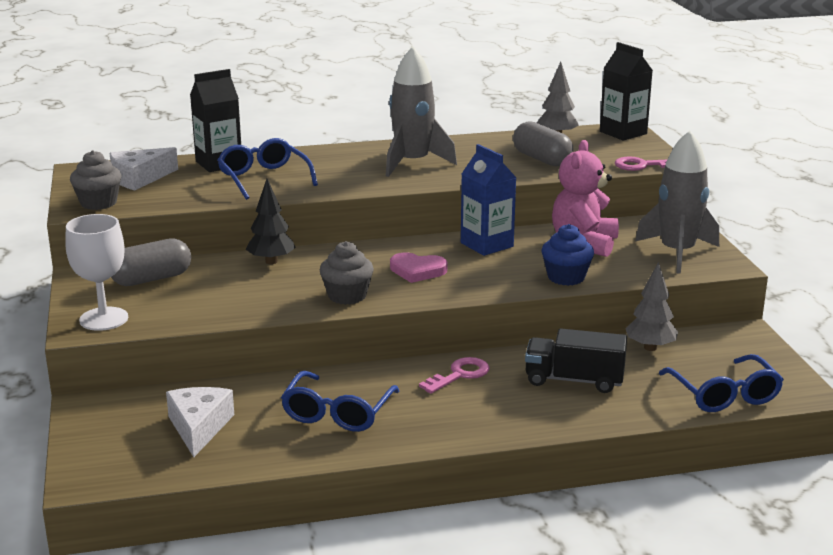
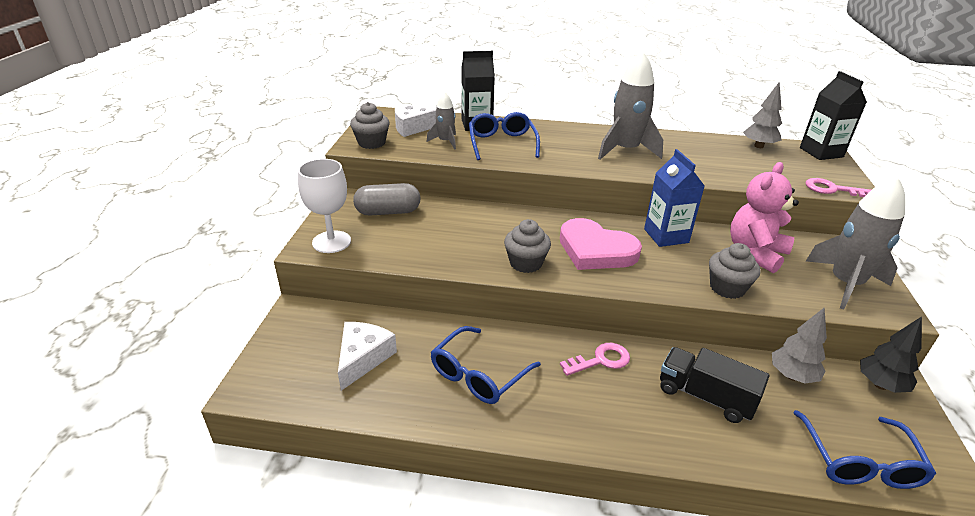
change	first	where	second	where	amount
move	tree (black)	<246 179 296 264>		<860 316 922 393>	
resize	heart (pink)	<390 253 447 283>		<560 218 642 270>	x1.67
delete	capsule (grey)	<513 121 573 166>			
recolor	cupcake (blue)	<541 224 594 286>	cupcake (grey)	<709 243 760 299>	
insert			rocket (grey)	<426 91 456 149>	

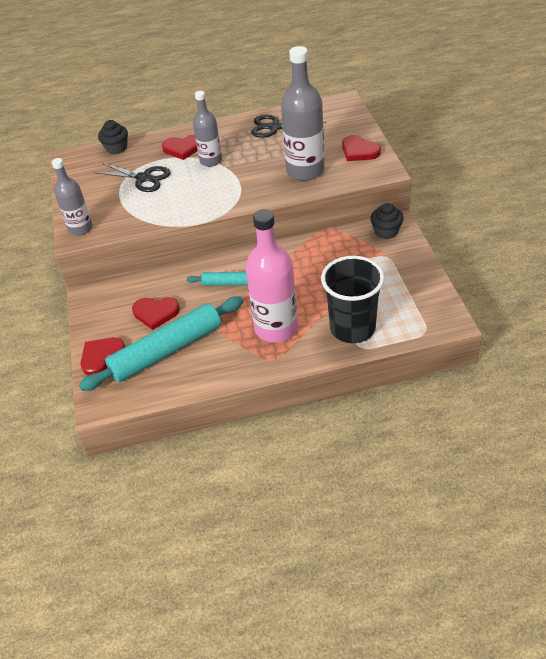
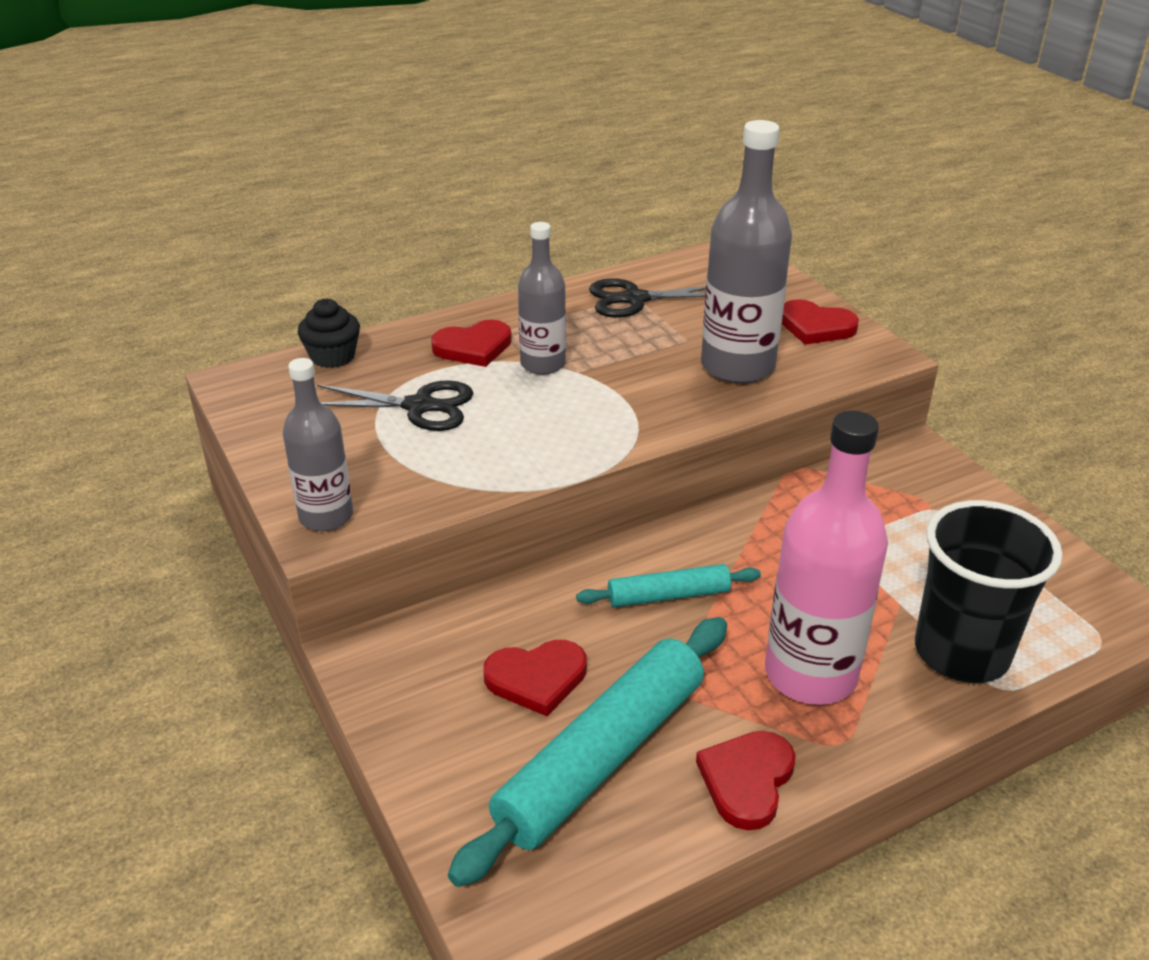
change	first	where	second	where	amount
move	heart (red)	<81 337 125 375>		<696 731 795 830>	
delete	cupcake (black)	<370 203 403 239>			

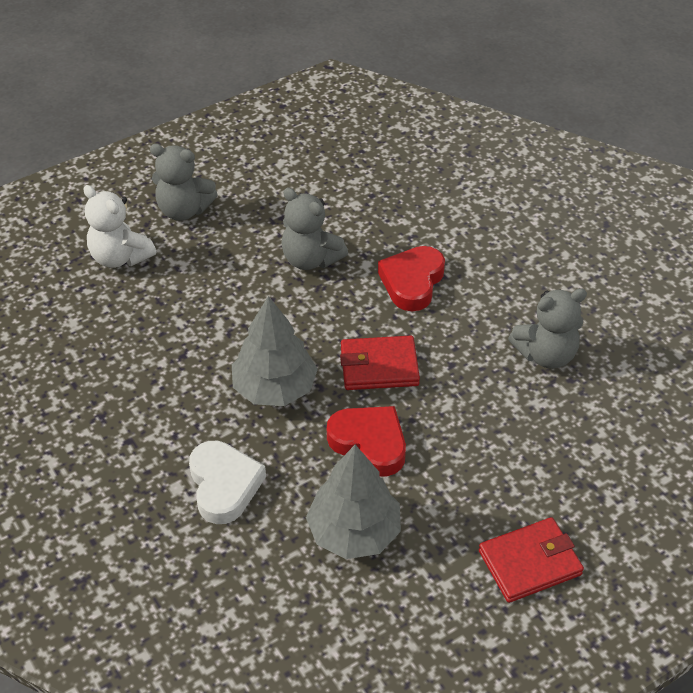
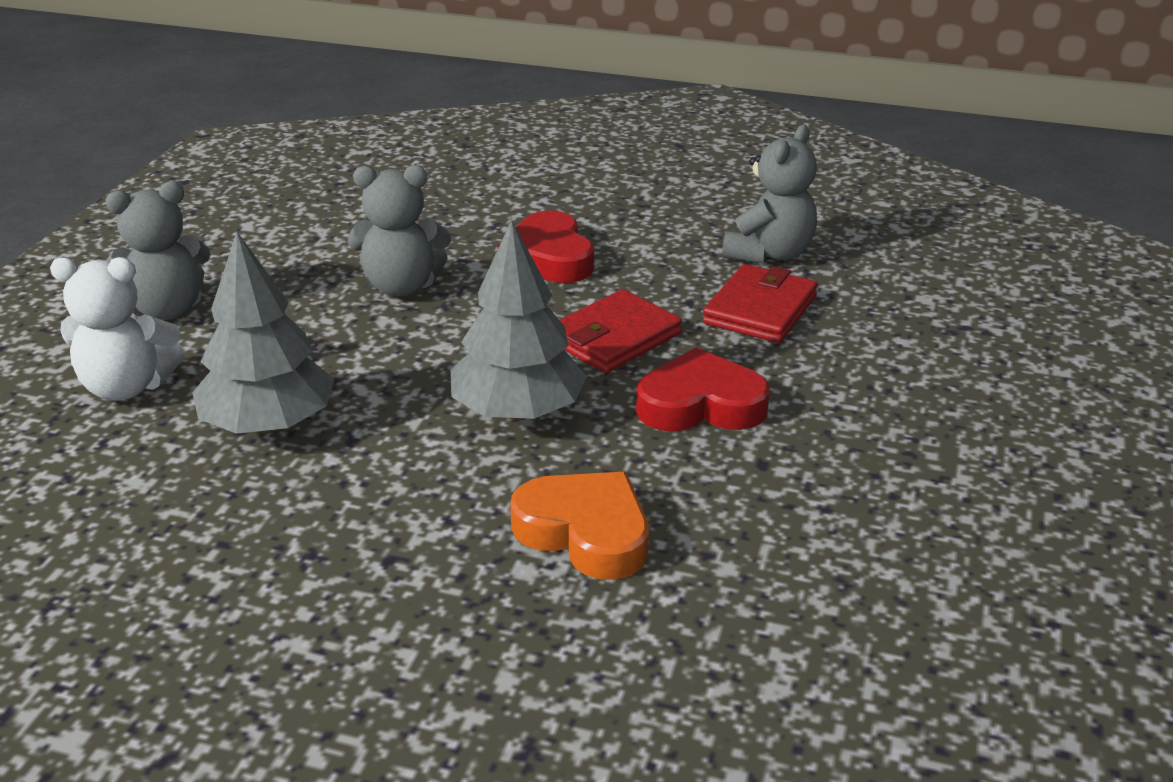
change	first	where	second	where	amount
recolor	heart (white)	<189 441 266 524>	heart (orange)	<510 472 649 580>	
move	tree (grey)	<306 445 401 559>		<193 232 334 434>	
move	wallet (red)	<479 517 584 603>		<703 264 818 343>	

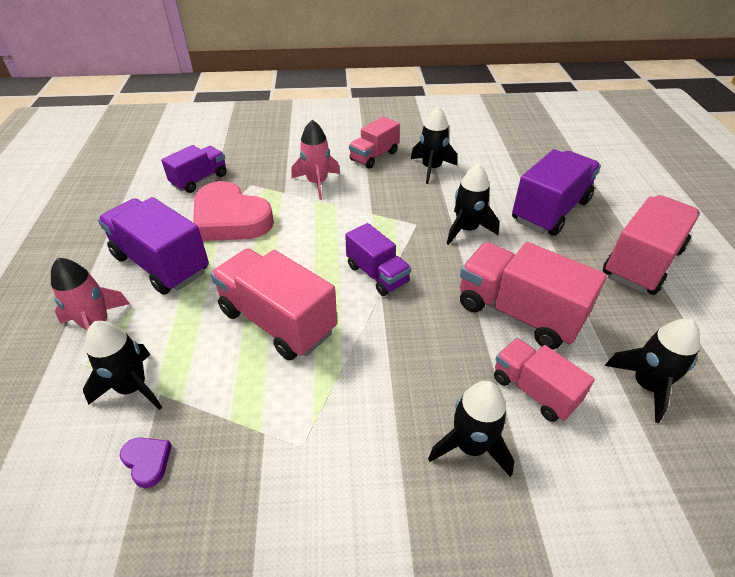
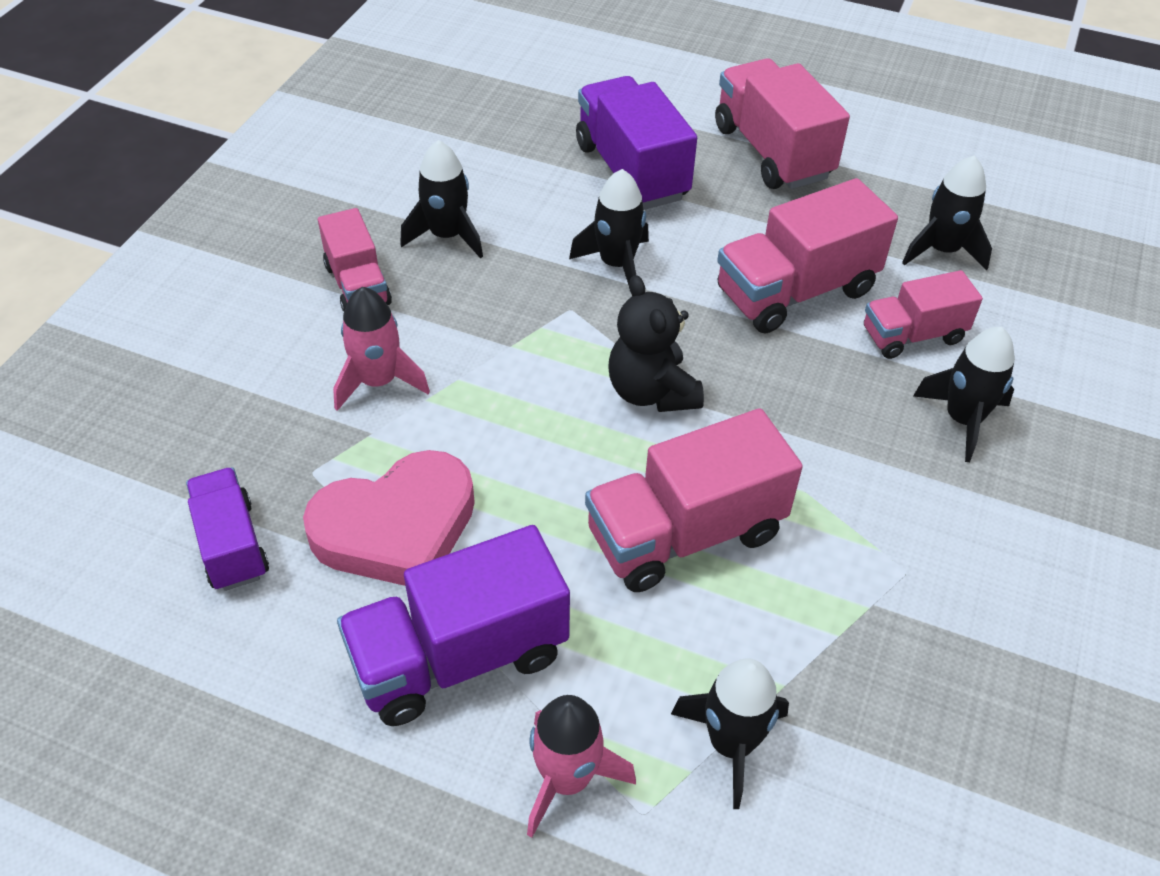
change	first	where	second	where	amount
delete	heart (purple)	<120 437 172 488>			
replace	truck (purple)	<345 223 411 296>	teddy bear (black)	<608 275 704 412>	

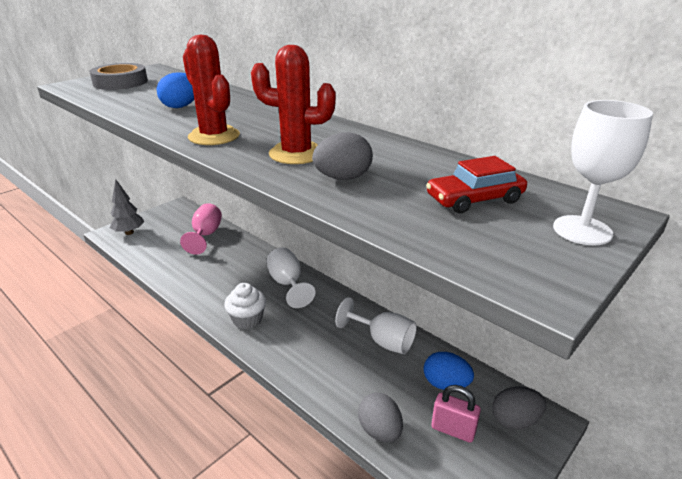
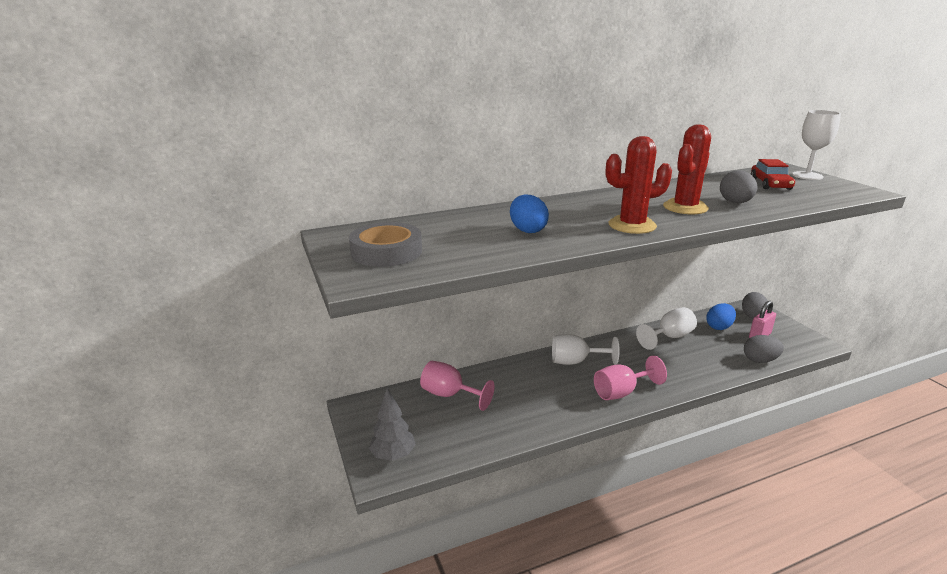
change	first	where	second	where	amount
replace	cupcake (white)	<224 283 266 329>	goblet (pink)	<594 355 667 400>	

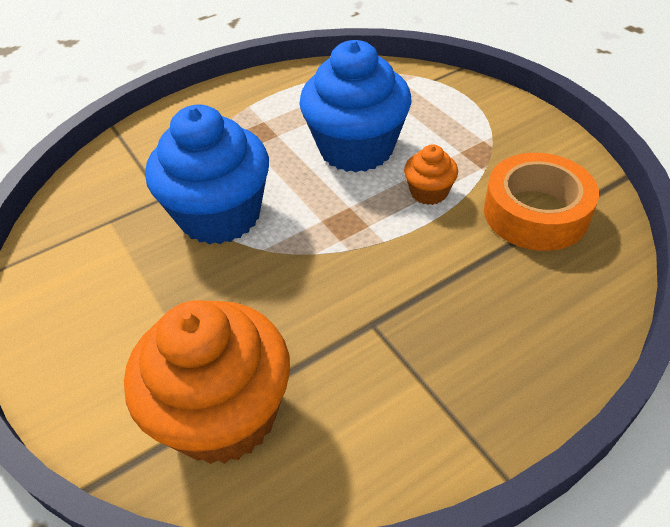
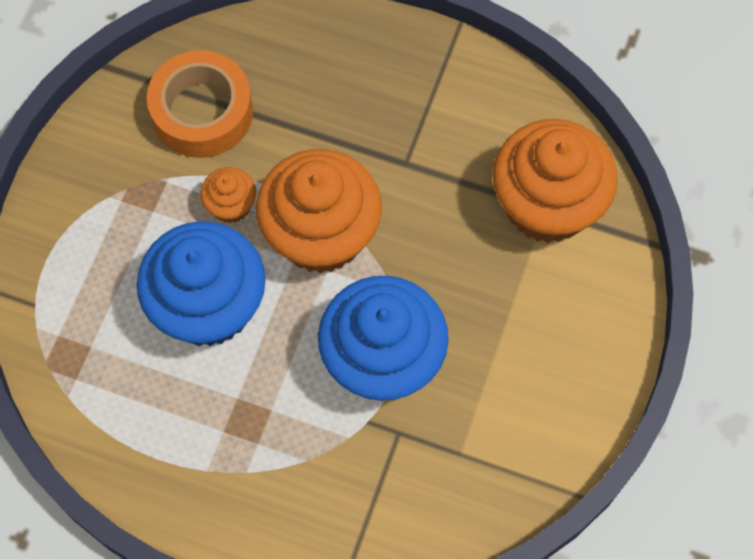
change	first	where	second	where	amount
insert			cupcake (orange)	<256 149 382 274>	

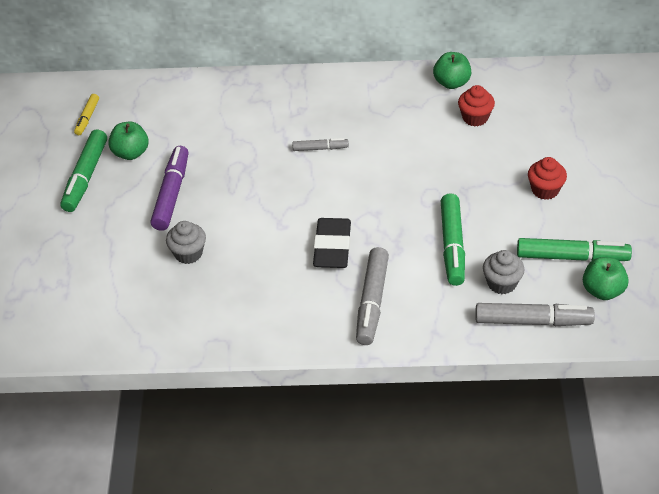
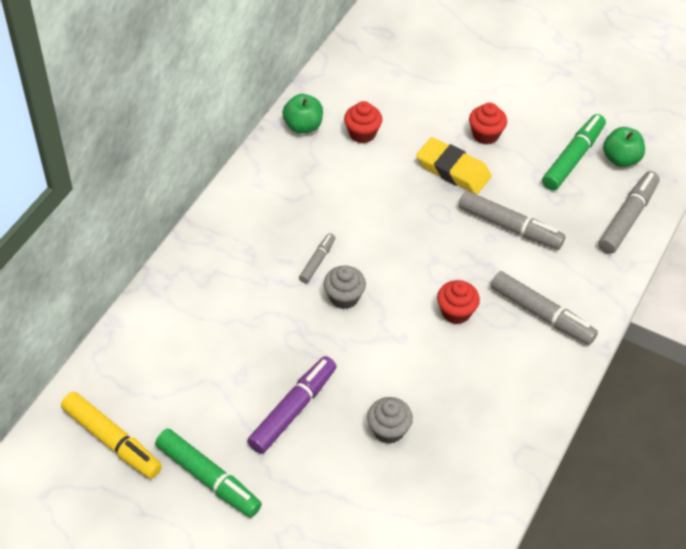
change	first	where	second	where	amount
resize	marker (yellow)	<74 94 99 135>		<61 392 162 479>	x1.82
delete	apple (green)	<108 121 149 160>			
rotate	marker (purple)	<150 146 189 231>		<247 356 337 454>	90 degrees clockwise
replace	eraser (black)	<313 218 351 268>	cupcake (red)	<437 280 480 324>	
recolor	marker (green)	<441 193 465 286>	marker (grey)	<459 191 565 249>	
move	cupcake (grey)	<483 250 525 294>		<324 265 366 309>	
insert			eraser (yellow)	<416 137 491 194>	

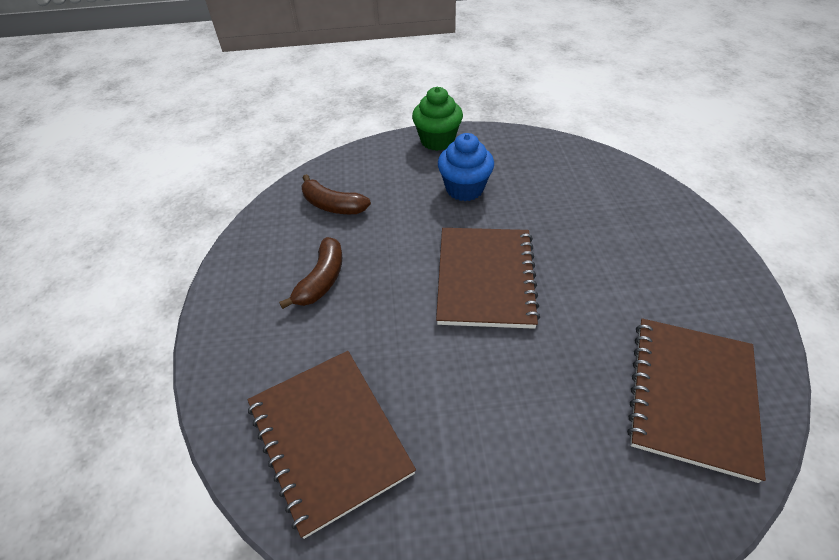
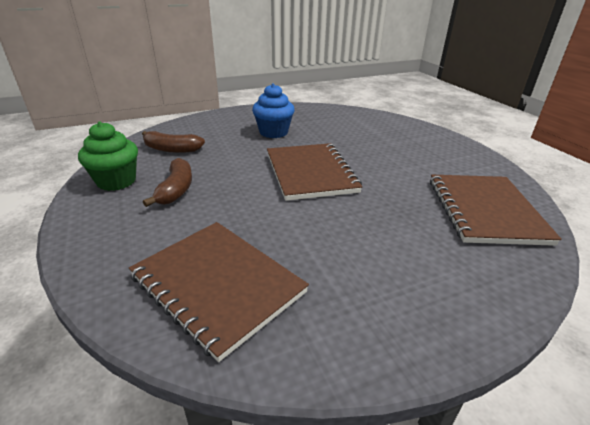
change	first	where	second	where	amount
move	cupcake (green)	<412 87 463 151>		<78 121 138 191>	

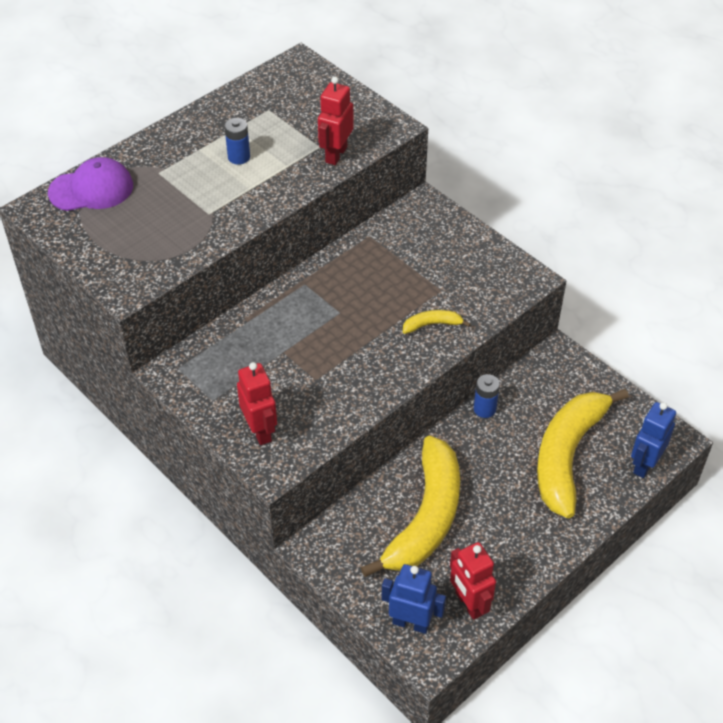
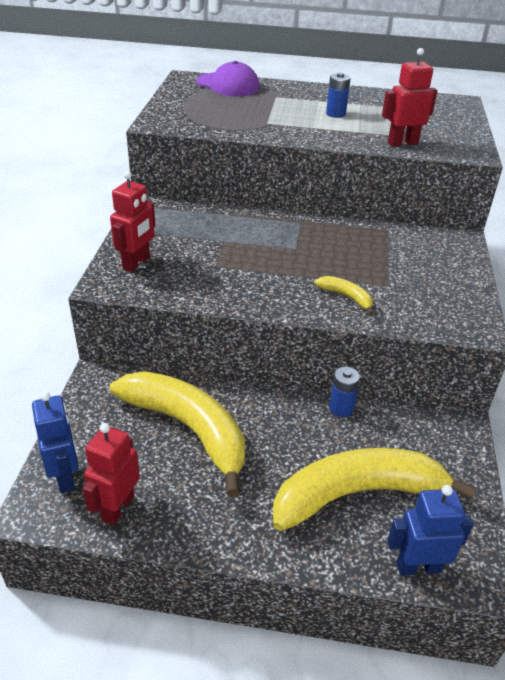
change	first	where	second	where	amount
rotate	banana (yellow)	<360 436 460 577>		<110 371 245 497>	120 degrees counterclockwise

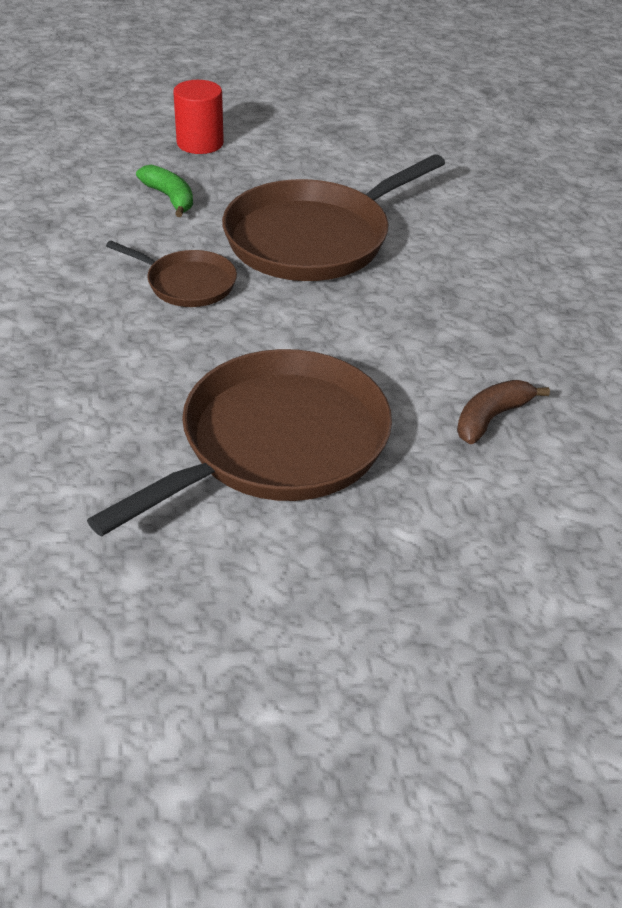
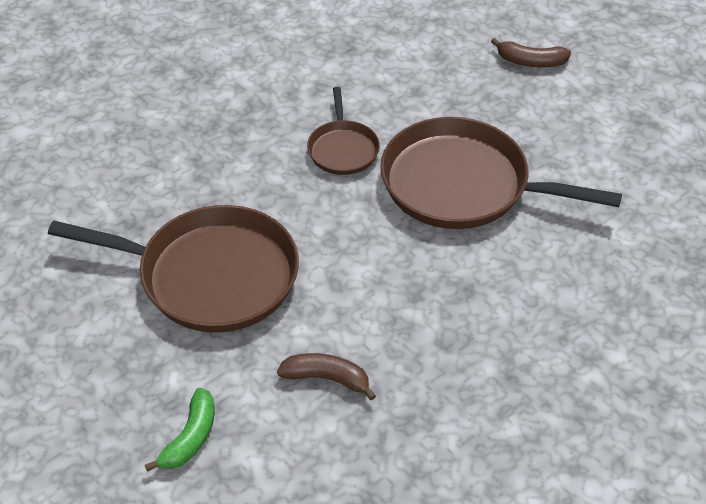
change	first	where	second	where	amount
move	banana (green)	<136 165 193 217>		<145 388 215 472>	
replace	cylinder (red)	<173 80 224 154>	banana (brown)	<491 38 571 67>	

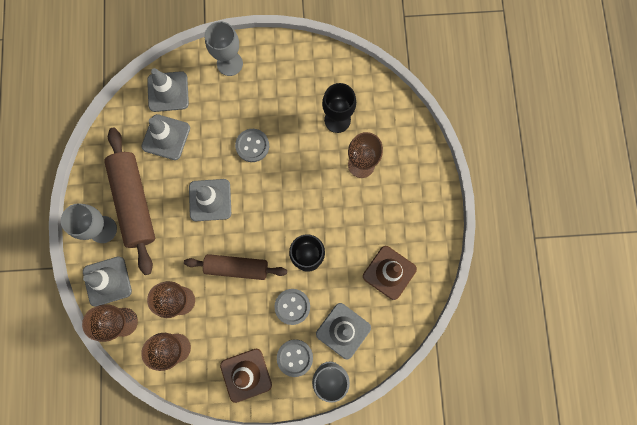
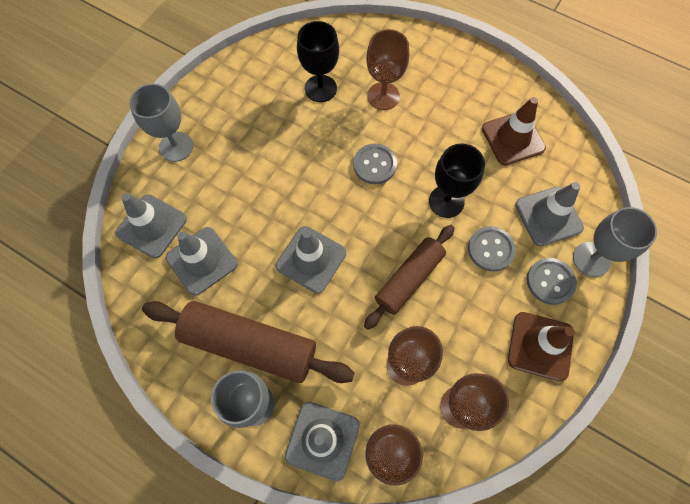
change	first	where	second	where	amount
move	button (grey)	<235 129 269 162>		<353 144 397 184>	

